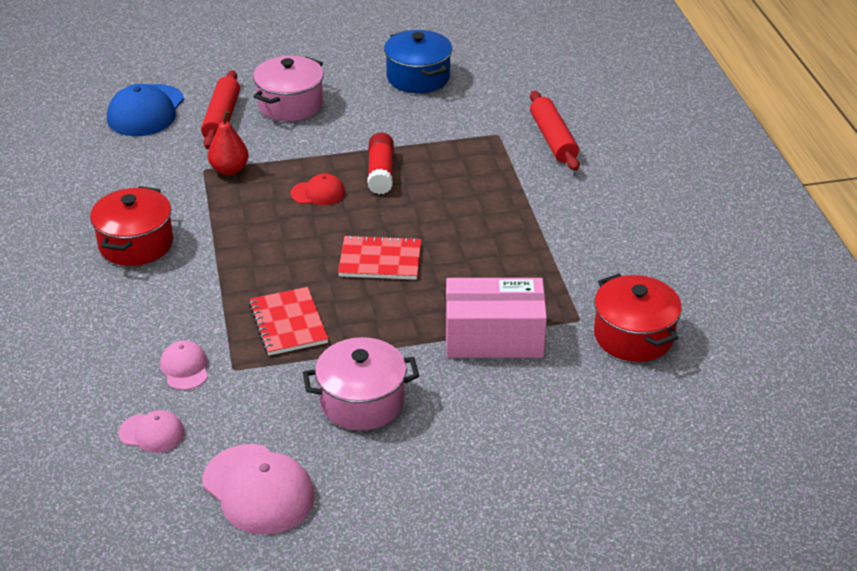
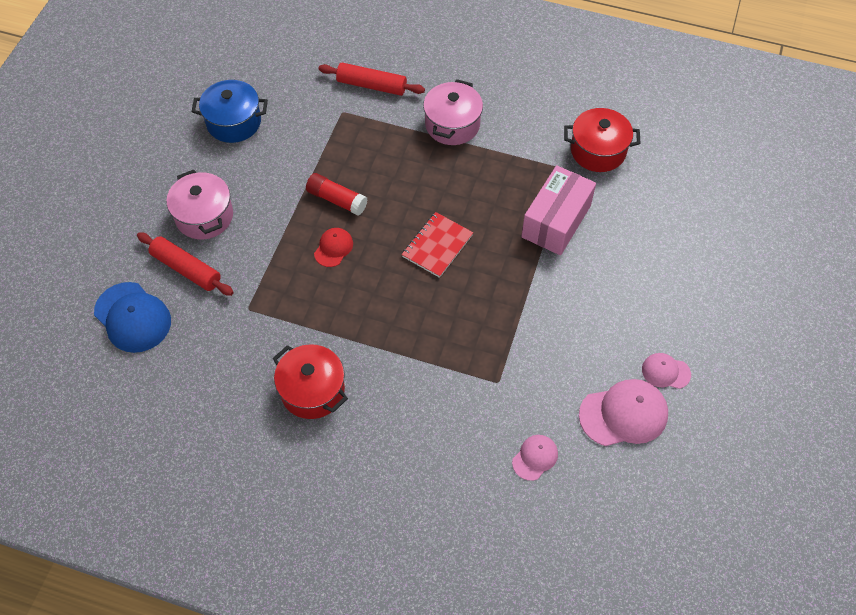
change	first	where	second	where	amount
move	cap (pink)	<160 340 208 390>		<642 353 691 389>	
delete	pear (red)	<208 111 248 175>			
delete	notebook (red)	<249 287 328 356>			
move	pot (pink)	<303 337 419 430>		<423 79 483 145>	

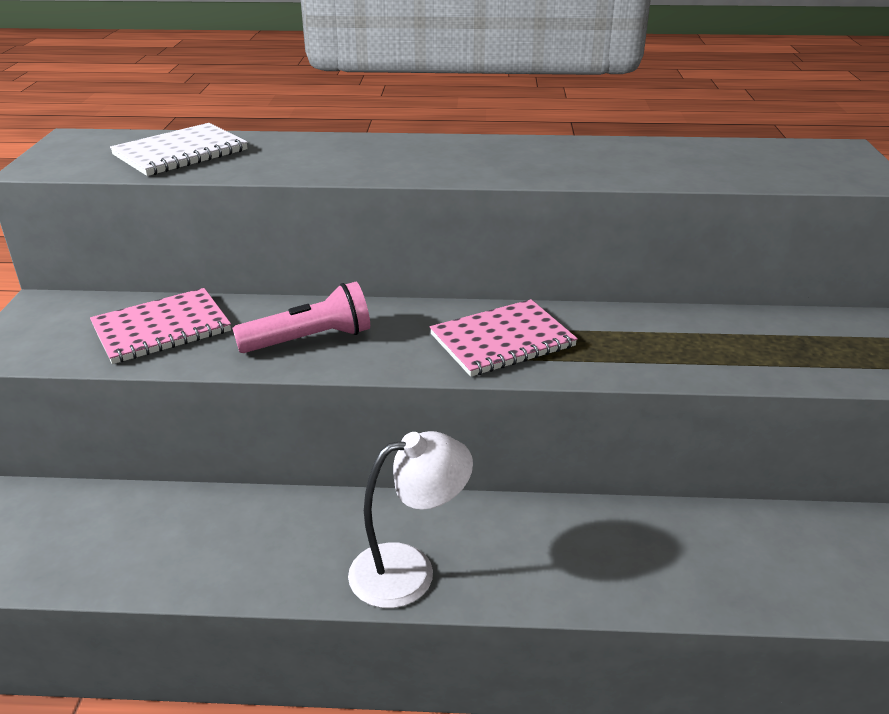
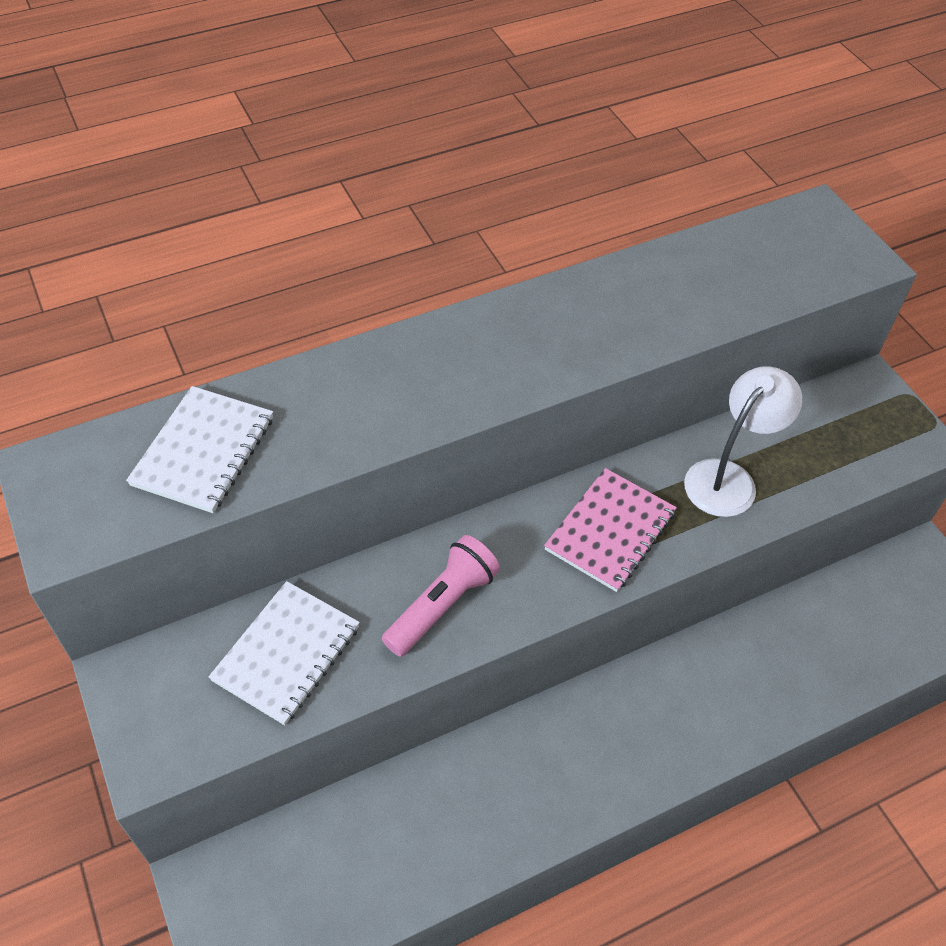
change	first	where	second	where	amount
recolor	notebook (pink)	<90 288 231 364>	notebook (white)	<209 581 360 725>	
move	lamp (white)	<348 431 473 608>		<684 366 802 517>	

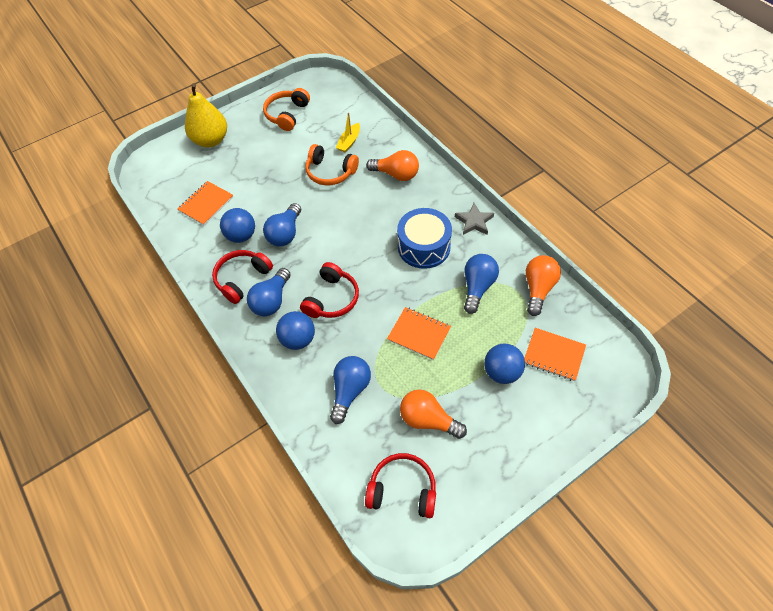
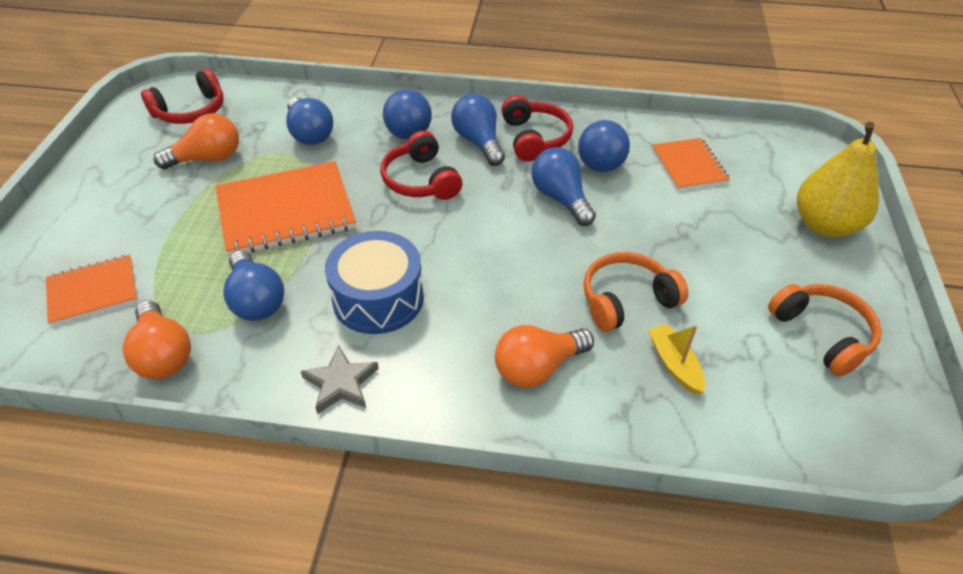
change	first	where	second	where	amount
resize	notebook (orange)	<387 307 451 360>		<215 161 356 256>	x1.70
delete	ball (blue)	<484 344 525 384>			

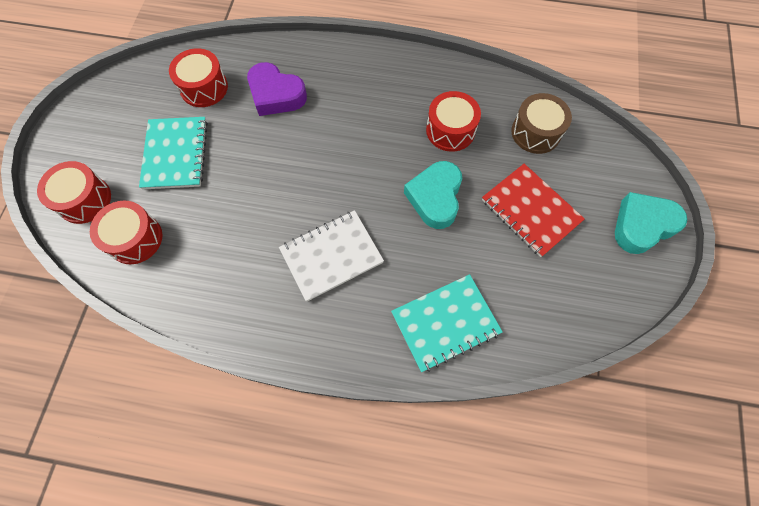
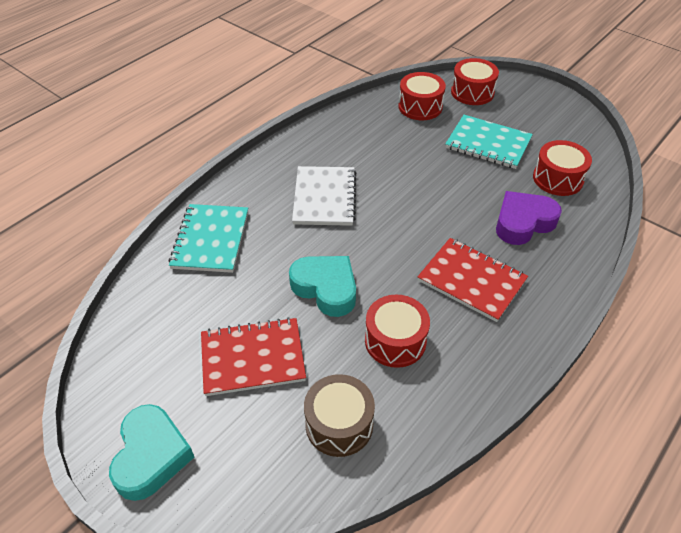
change	first	where	second	where	amount
insert			notebook (red)	<418 238 528 322>	

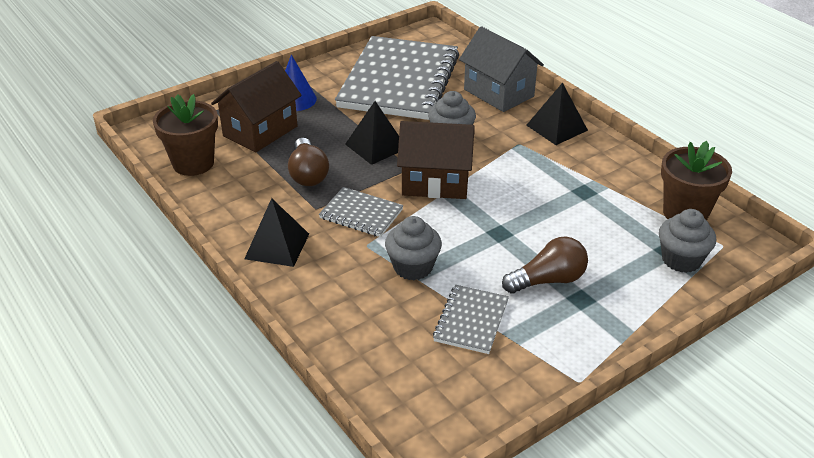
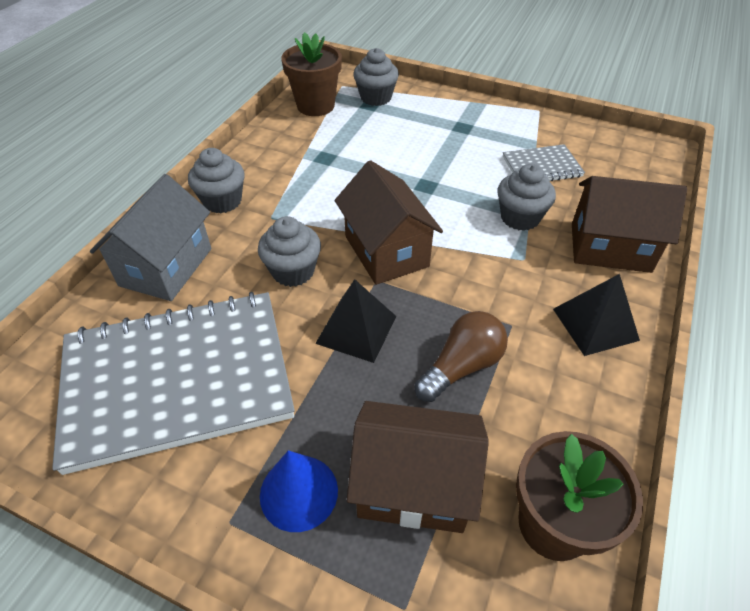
change	first	where	second	where	amount
delete	notebook (grey)	<319 187 403 237>			
delete	light bulb (brown)	<502 236 588 294>			
replace	pyramid (black)	<526 82 588 145>	cupcake (grey)	<188 148 245 213>	
insert			house (brown)	<572 176 687 273>	

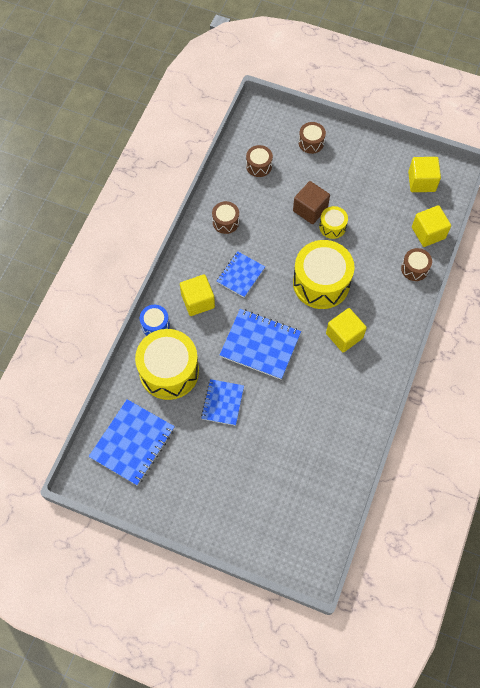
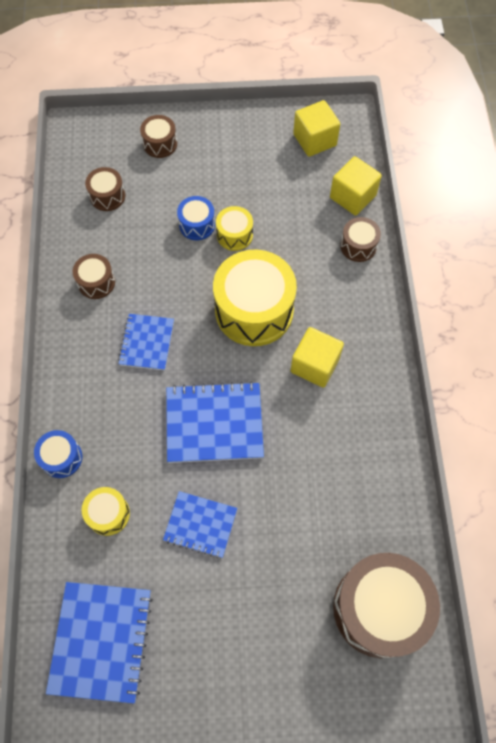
change	first	where	second	where	amount
resize	drum (yellow)	<135 329 199 400>		<82 487 130 536>	x0.48
delete	cube (yellow)	<180 274 215 316>			
rotate	notebook (blue)	<201 379 244 426>		<163 491 237 558>	60 degrees counterclockwise
replace	cube (brown)	<293 181 330 224>	drum (blue)	<177 196 215 240>	
insert			drum (brown)	<333 553 440 658>	

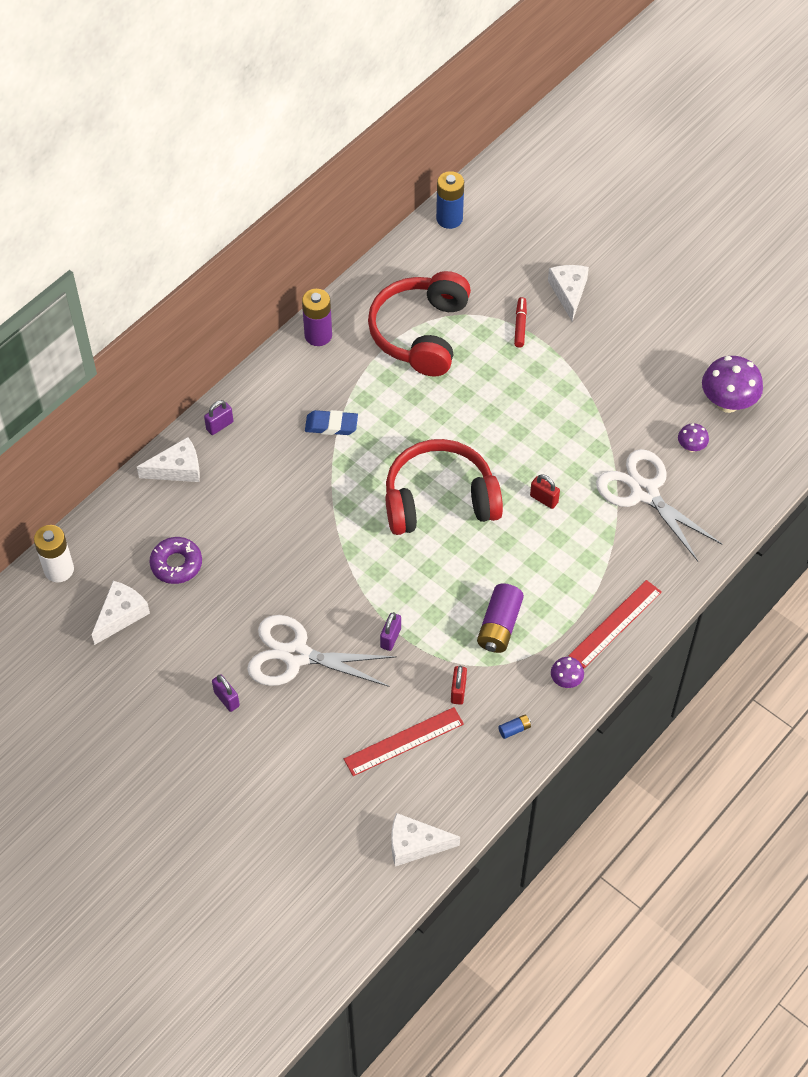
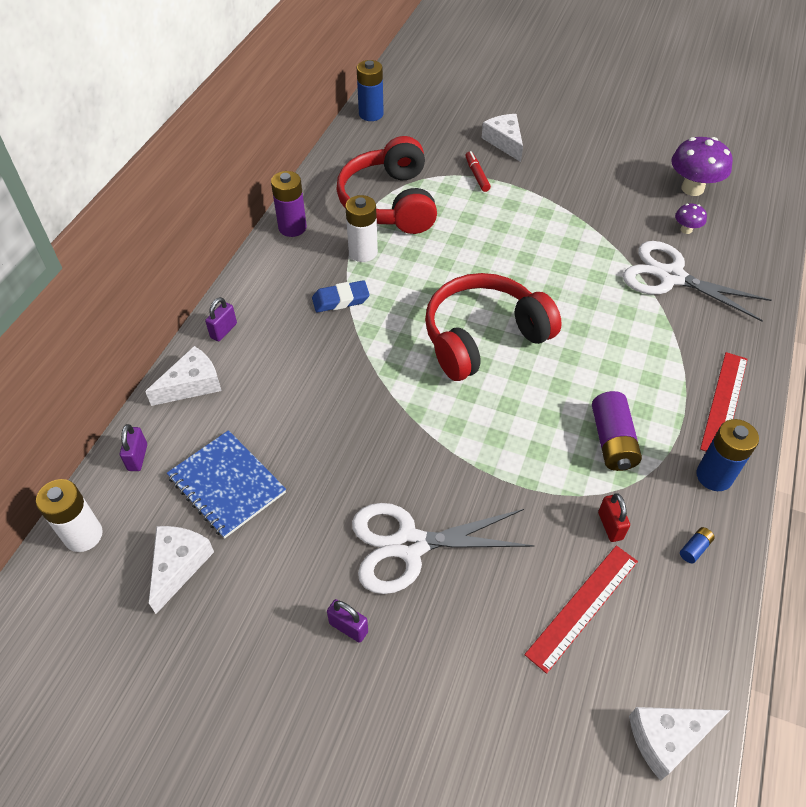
change	first	where	second	where	amount
replace	donut (purple)	<149 537 202 584>	notebook (blue)	<167 430 286 539>	
move	padlock (purple)	<380 612 401 651>		<120 424 147 471>	
delete	padlock (red)	<530 474 560 509>			
replace	mushroom (purple)	<551 657 584 688>	battery (blue)	<697 419 759 491>	
insert			battery (white)	<345 195 378 262>	

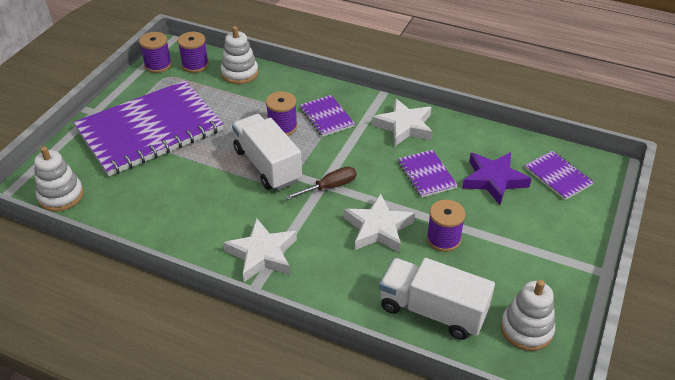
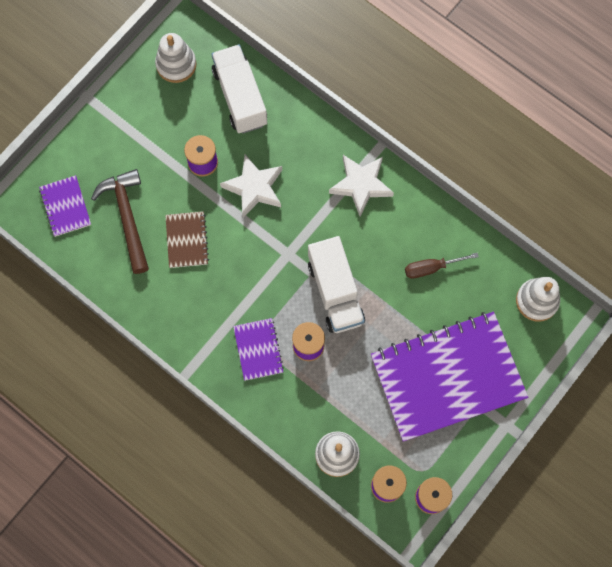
change	first	where	second	where	amount
move	screwdriver (brown)	<285 166 357 200>		<405 253 479 279>	
delete	star (white)	<372 98 433 147>			
rotate	truck (white)	<379 258 495 340>		<211 45 267 133>	150 degrees counterclockwise
recolor	notebook (purple)	<398 150 458 198>	notebook (brown)	<165 211 209 268>	
replace	star (purple)	<462 152 531 205>	hammer (brown)	<91 169 149 274>	

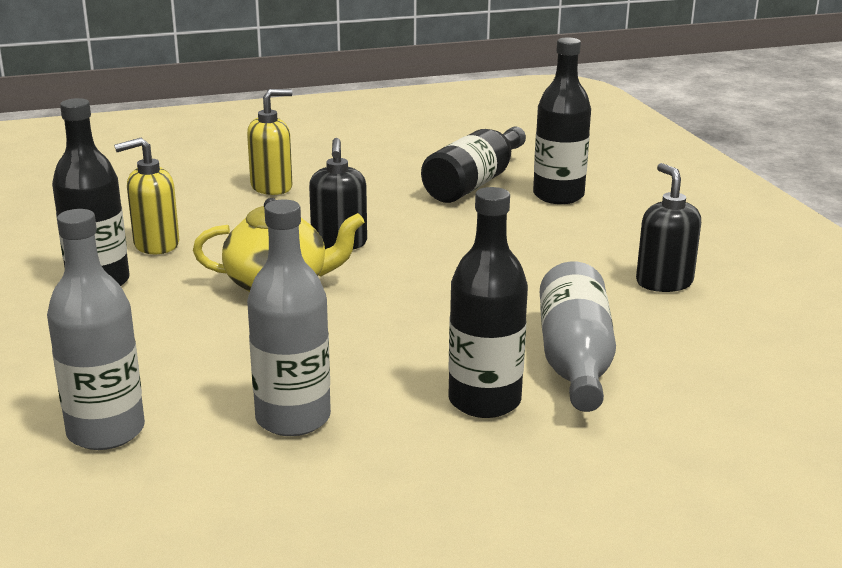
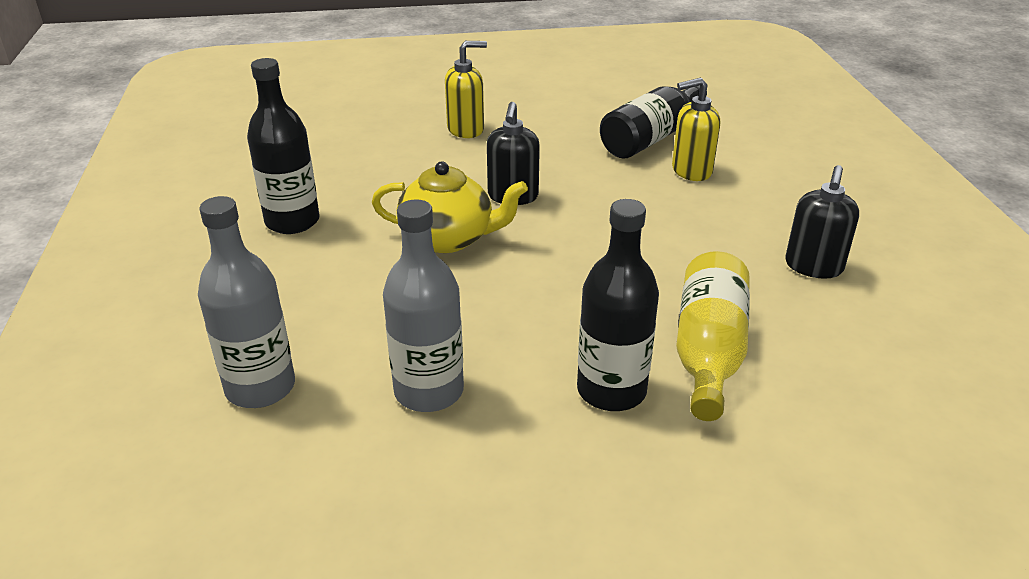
change	first	where	second	where	amount
move	soap dispenser (yellow)	<114 138 179 254>		<672 78 720 181>	
delete	bottle (black)	<533 37 591 204>			
recolor	bottle (grey)	<540 261 616 412>	bottle (yellow)	<676 251 750 421>	
rotate	soap dispenser (black)	<636 163 701 292>		<785 165 859 279>	150 degrees counterclockwise

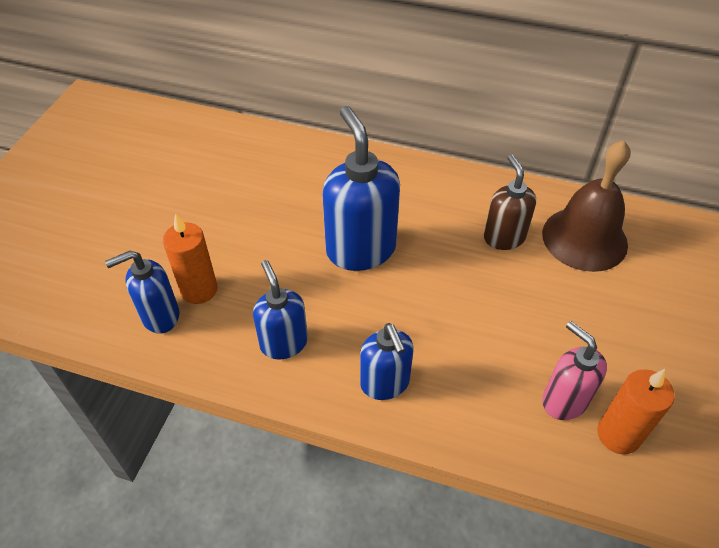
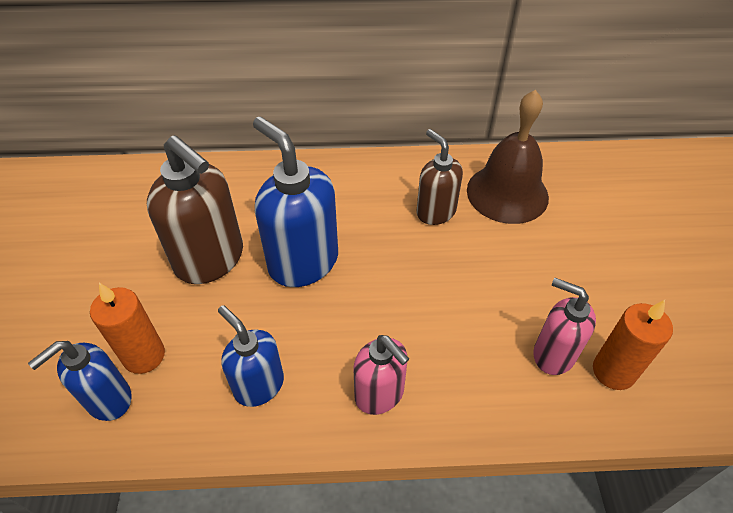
change	first	where	second	where	amount
recolor	soap dispenser (blue)	<360 323 413 400>	soap dispenser (pink)	<353 335 409 415>	
insert			soap dispenser (brown)	<147 135 243 284>	

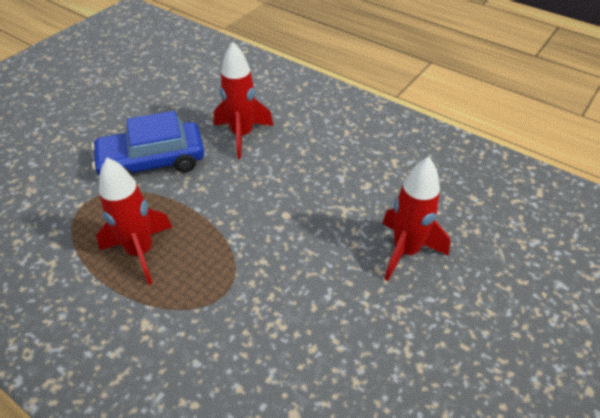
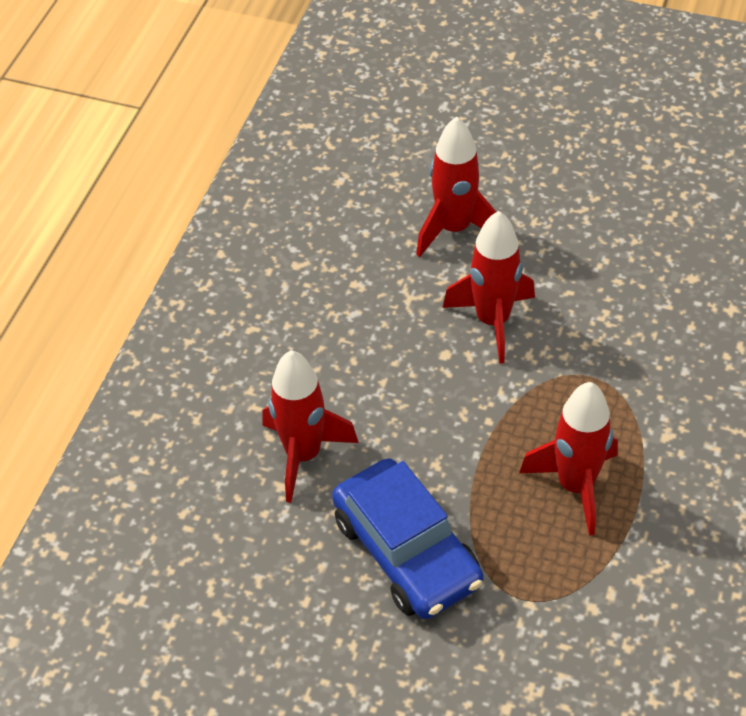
change	first	where	second	where	amount
insert			rocket (red)	<443 211 535 364>	

